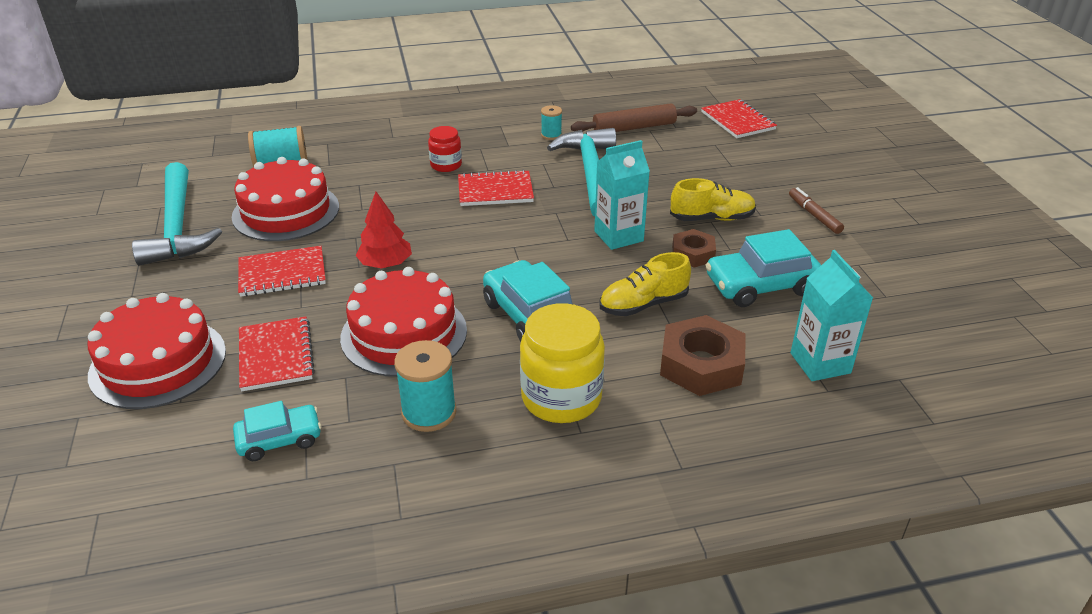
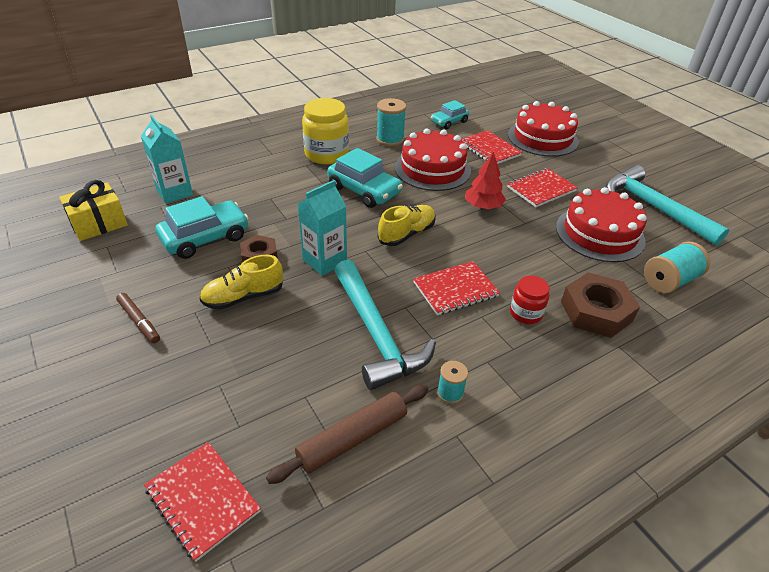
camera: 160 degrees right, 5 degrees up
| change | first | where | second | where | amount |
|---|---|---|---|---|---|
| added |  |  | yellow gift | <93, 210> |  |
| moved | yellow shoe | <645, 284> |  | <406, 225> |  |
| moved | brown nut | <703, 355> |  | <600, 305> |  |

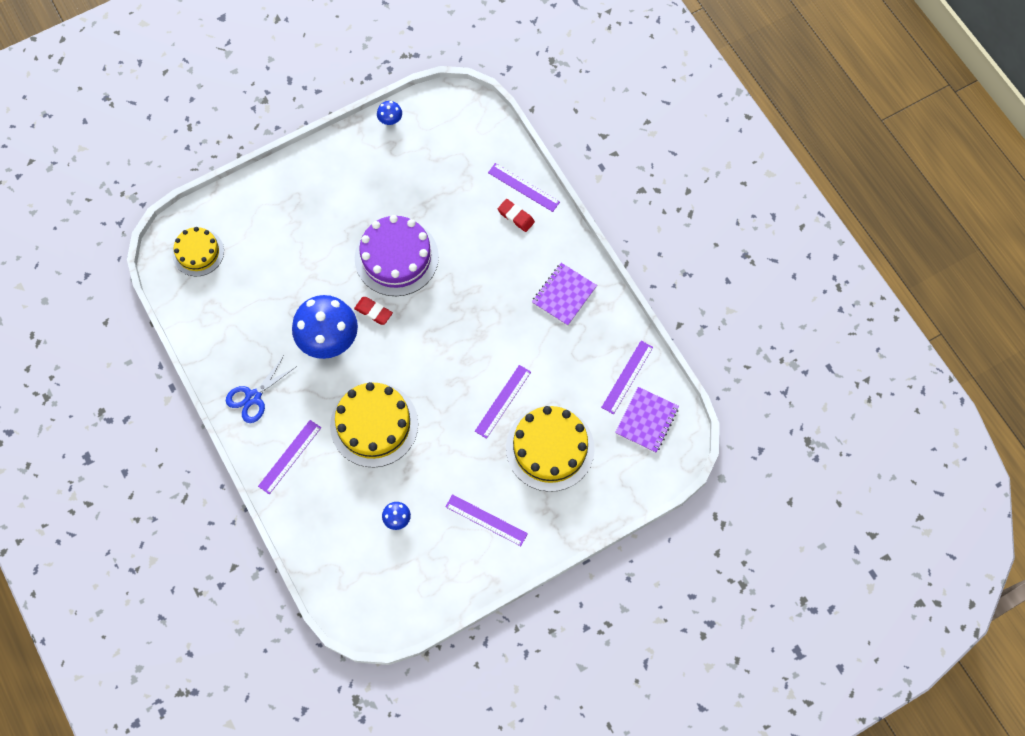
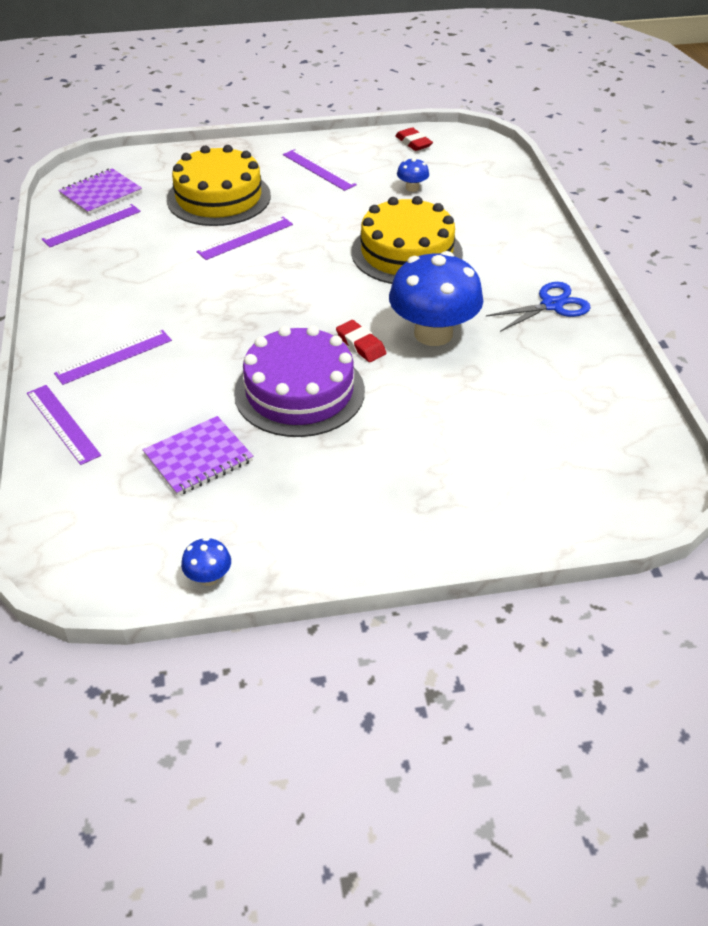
camera: 160 degrees left, 25 degrees down
| change | first | where | second | where | amount |
|---|---|---|---|---|---|
| removed | yellow cake | <198, 251> |  |  |  |
| moved | purple ruler | <289, 457> |  | <113, 357> |  |
| moved | red eraser | <516, 215> |  | <414, 139> |  |
| moved | purple notebook | <564, 294> |  | <198, 456> |  |

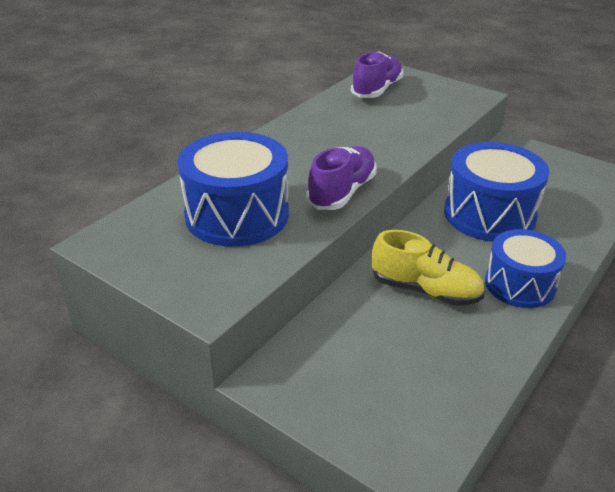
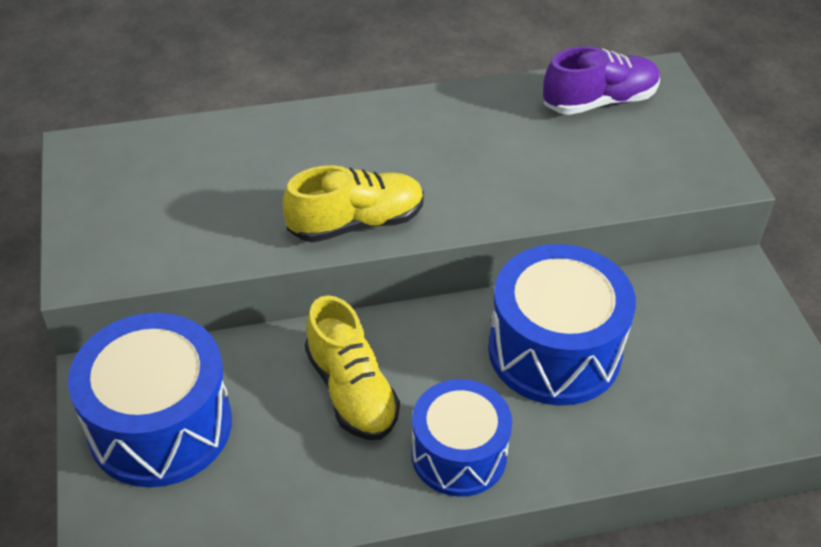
camera: 40 degrees right, 10 degrees up
| change | first | where | second | where | amount |
|---|---|---|---|---|---|
| moved | blue drum | <233, 189> |  | <150, 400> |  |
| recoloured | purple shoe | <341, 178> | yellow shoe | <353, 204> |  |

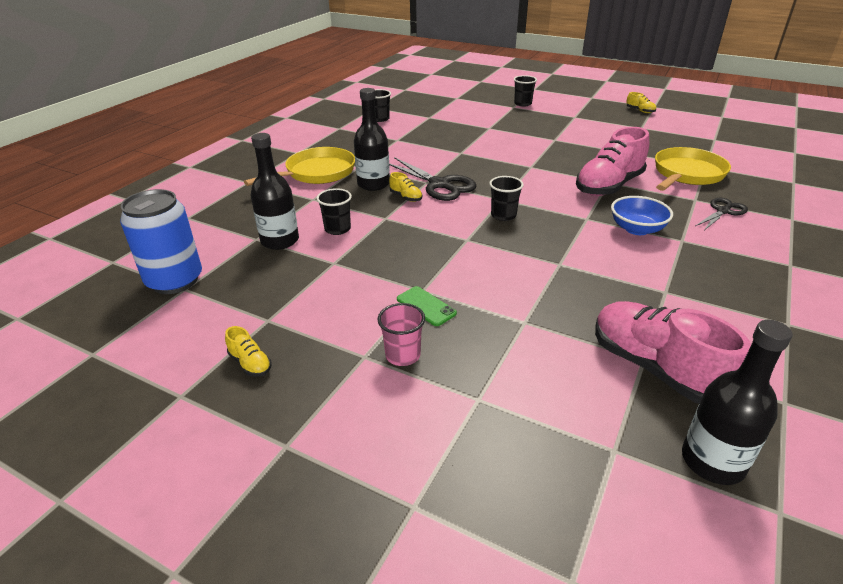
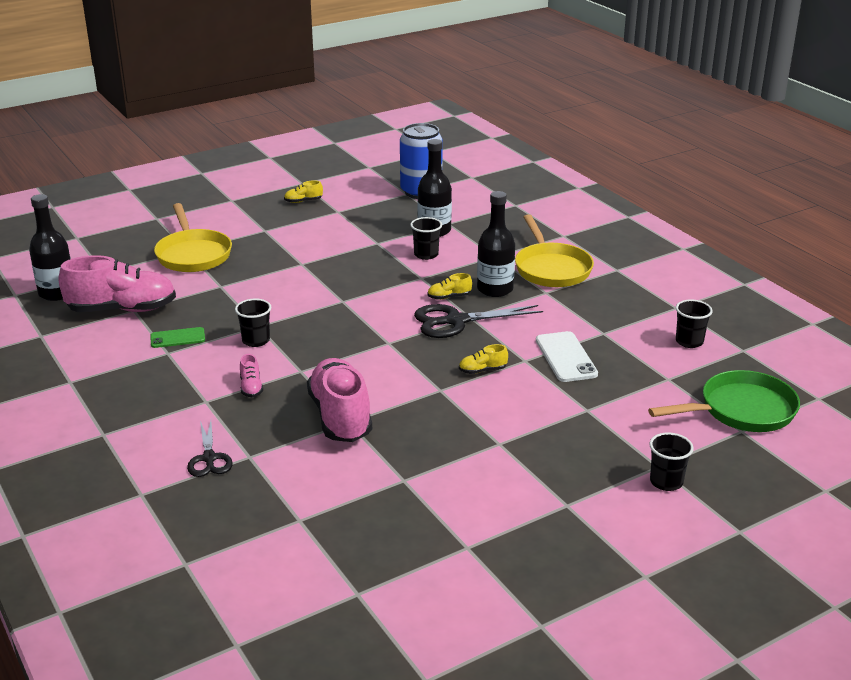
camera: 120 degrees right, 5 degrees down
| change | first | where | second | where | amount |
|---|---|---|---|---|---|
| removed | pink cup | <401, 334> |  |  |  |
| added |  |  | white phone | <567, 356> |  |
| added |  |  | green pan | <724, 401> |  |
| moved | green phone | <427, 306> |  | <177, 337> |  |
| moved | black cup | <506, 198> |  | <253, 323> |  |
| moved | yellow shoe | <641, 102> |  | <483, 359> |  |
| moved | yellow pan | <693, 169> |  | <193, 237> |  |
| replaced | blue bowl | <642, 215> | pink shoe | <251, 375> |  |

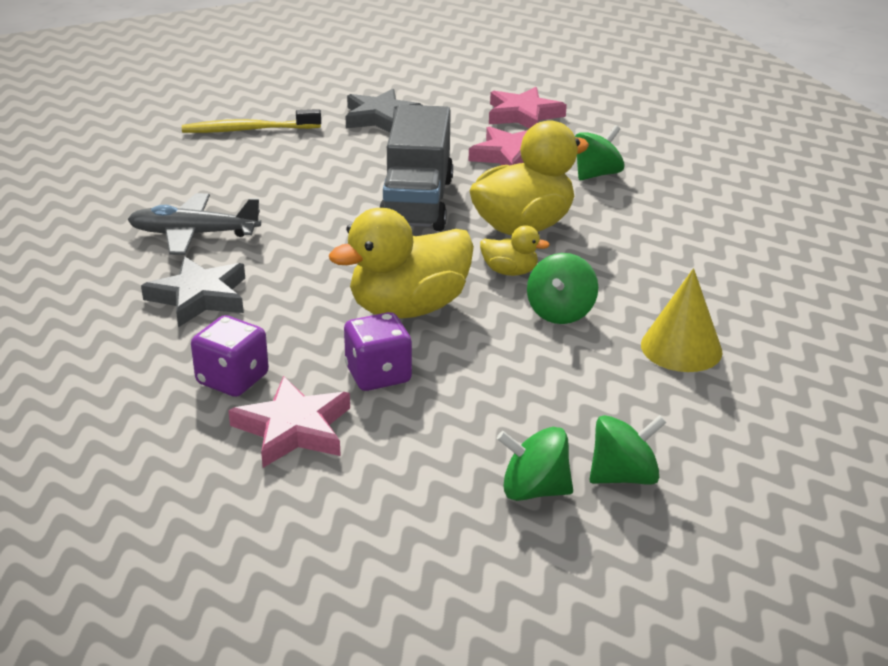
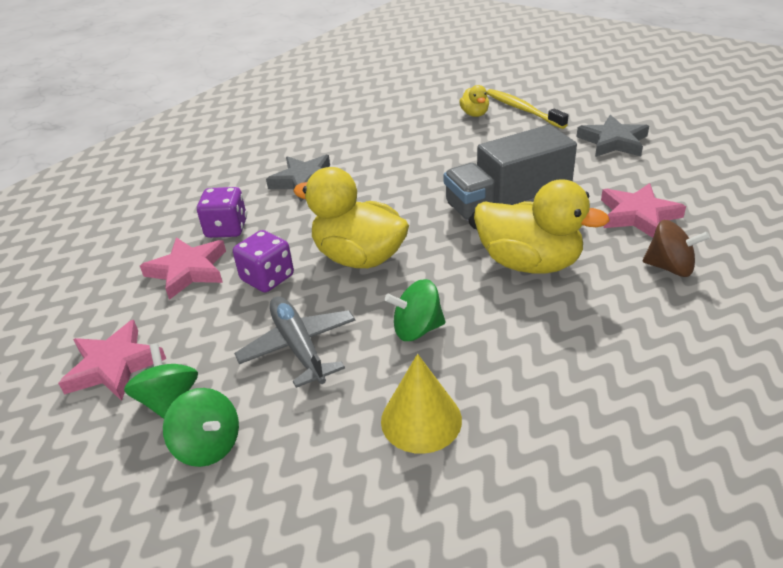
camera: 65 degrees right, 5 degrees up
| change | first | where | second | where | amount |
|---|---|---|---|---|---|
| moved | grey plane | <194, 224> |  | <294, 342> |  |
| moved | yellow duck | <515, 250> |  | <474, 101> |  |
| moved | pink star | <528, 108> |  | <112, 360> |  |
| recoloured | green spinning top | <599, 152> | brown spinning top | <676, 248> |  |

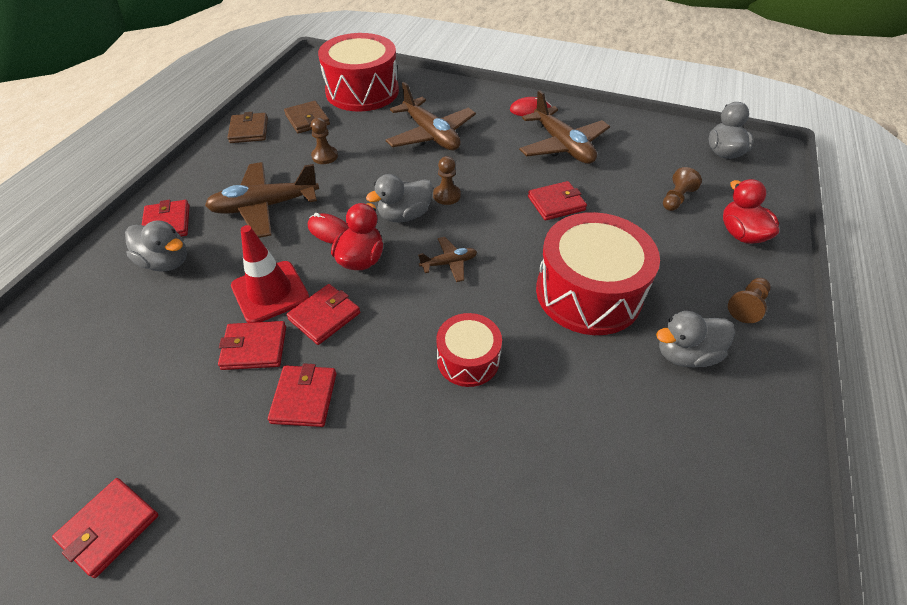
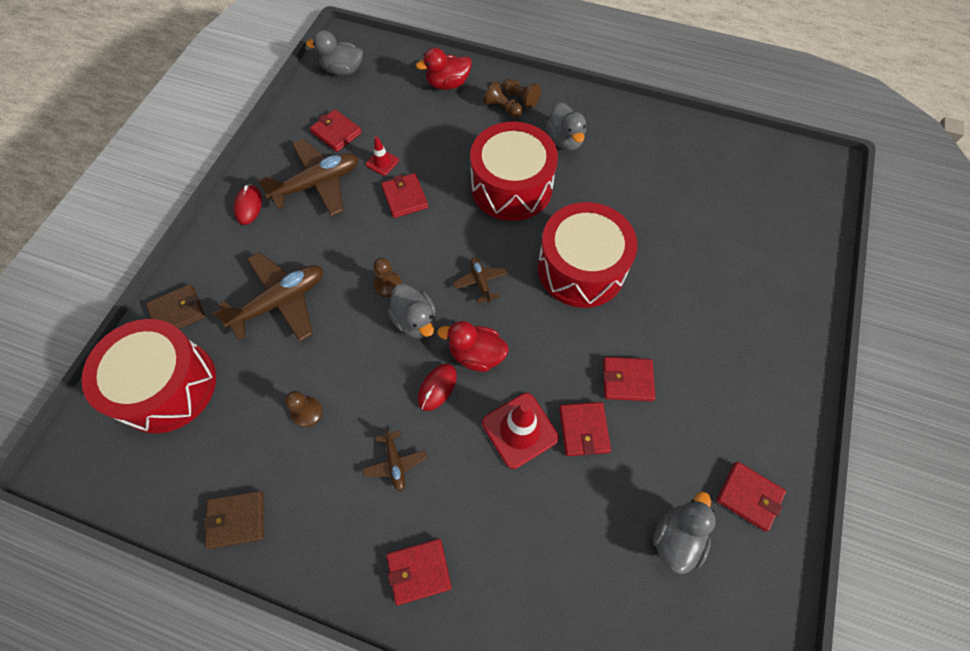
camera: 90 degrees left, 15 degrees up
| change | first | where | second | where | amount |
|---|---|---|---|---|---|
| added |  |  | red traffic cone | <382, 156> |  |
| moved | grey duck | <156, 246> |  | <684, 533> |  |
| moved | brown wallet | <307, 117> |  | <175, 306> |  |
| moved | red wallet | <323, 314> |  | <336, 130> |  |
| moved | brown pawn | <682, 189> |  | <503, 99> |  |
| resized | brown plane | <262, 200> |  | <394, 459> | x0.50 |
| resized | red drum | <469, 350> |  | <588, 255> | x1.85 |

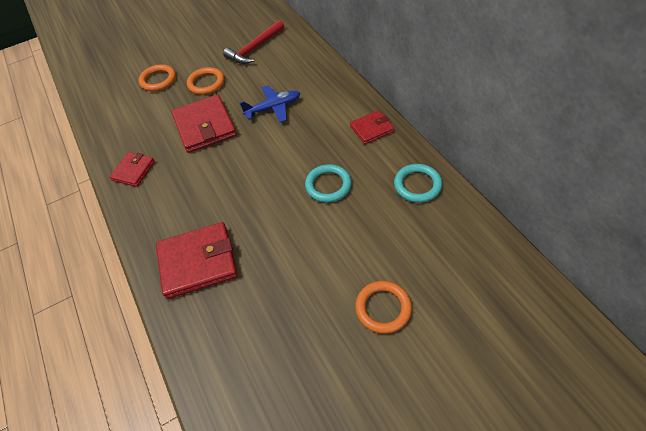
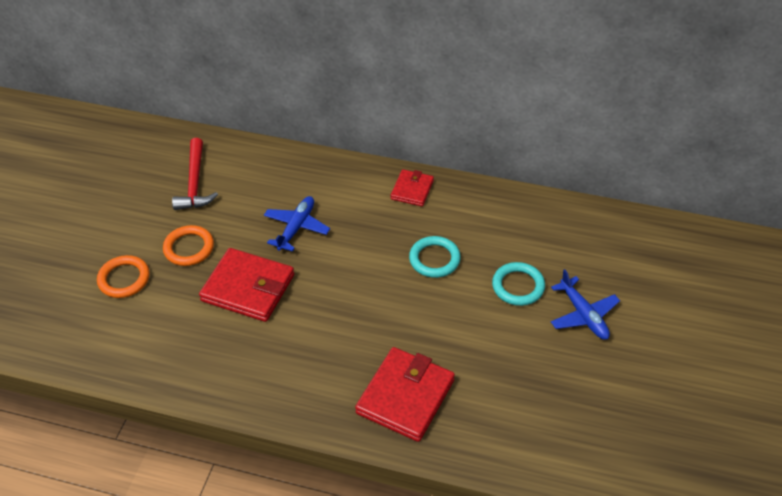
camera: 50 degrees left, 5 degrees down
| change | first | where | second | where | amount |
|---|---|---|---|---|---|
| removed | red wallet | <132, 169> |  |  |  |
| moved | turquoise ring | <418, 183> |  | <518, 284> |  |
| replaced | orange ring | <383, 307> | blue plane | <585, 304> |  |

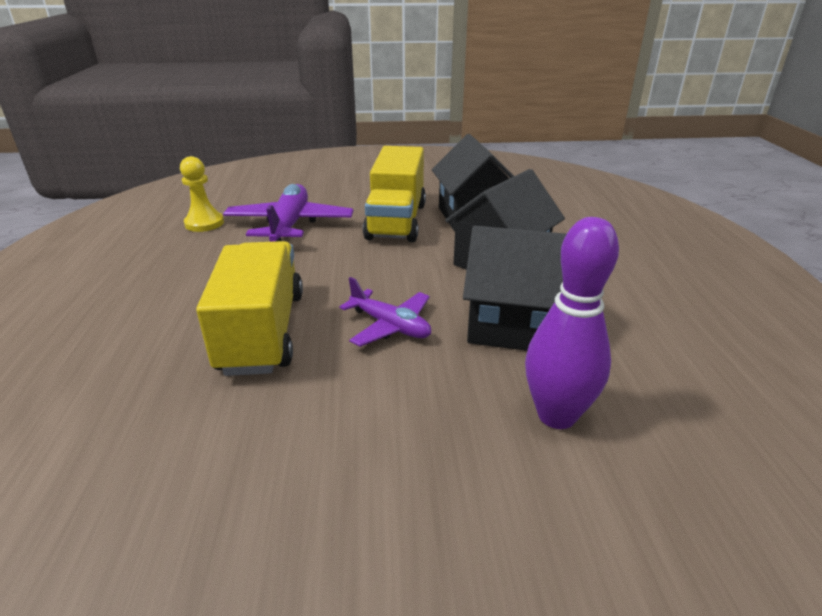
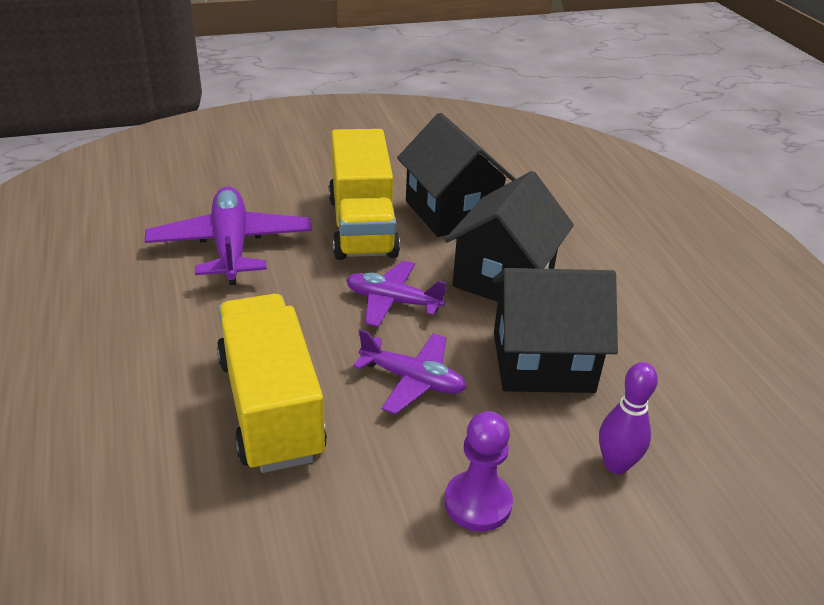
camera: 15 degrees left, 5 degrees up
| change | first | where | second | where | amount |
|---|---|---|---|---|---|
| removed | yellow pawn | <202, 194> |  |  |  |
| added |  |  | purple plane | <396, 294> |  |
| added |  |  | purple pawn | <478, 471> |  |
| resized | purple bowling pin | <572, 323> |  | <628, 418> | x0.63 |

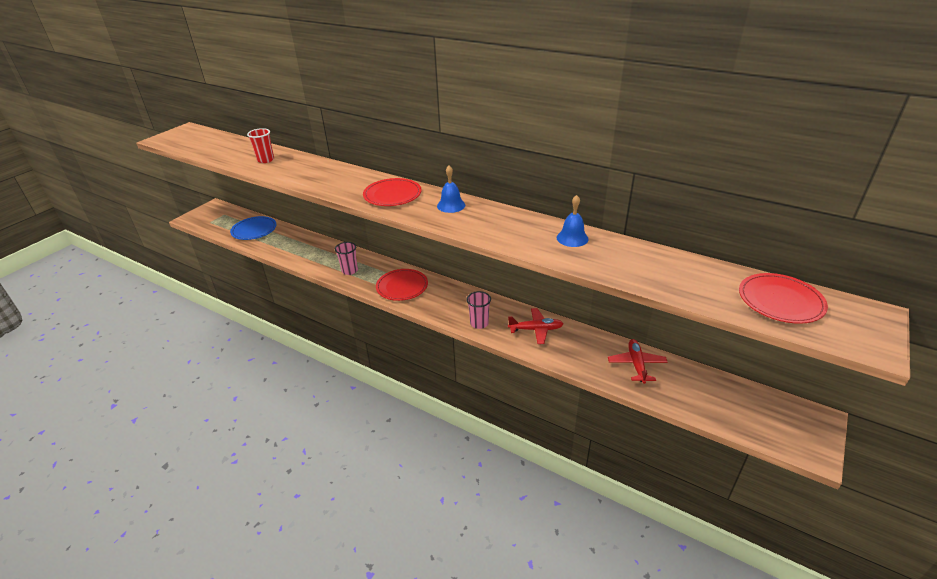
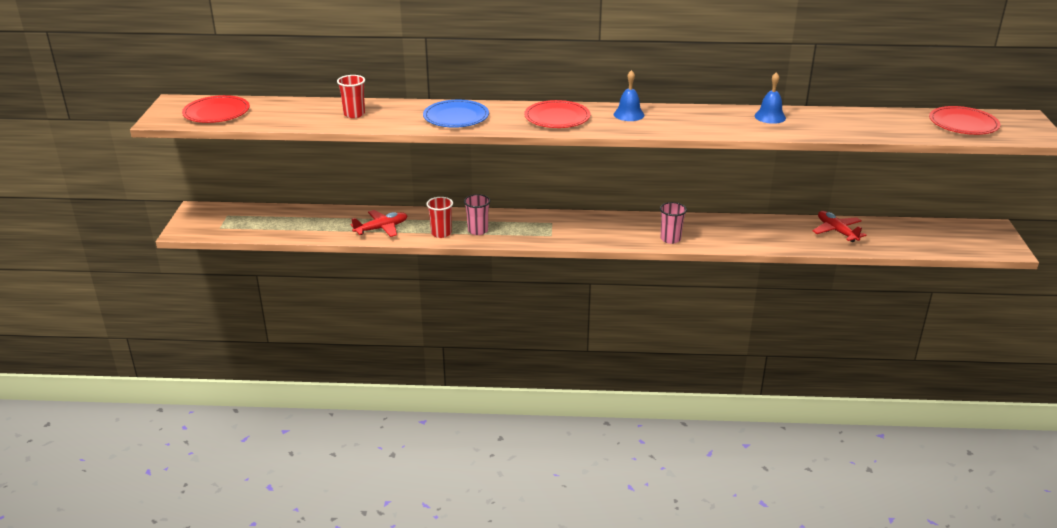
camera: 30 degrees left, 5 degrees down
| change | first | where | second | where | amount |
|---|---|---|---|---|---|
| added |  |  | red cup | <439, 217> |  |
| moved | blue plate | <253, 228> |  | <456, 114> |  |
| moved | red plate | <402, 285> |  | <216, 109> |  |
| moved | red plane | <535, 326> |  | <379, 223> |  |

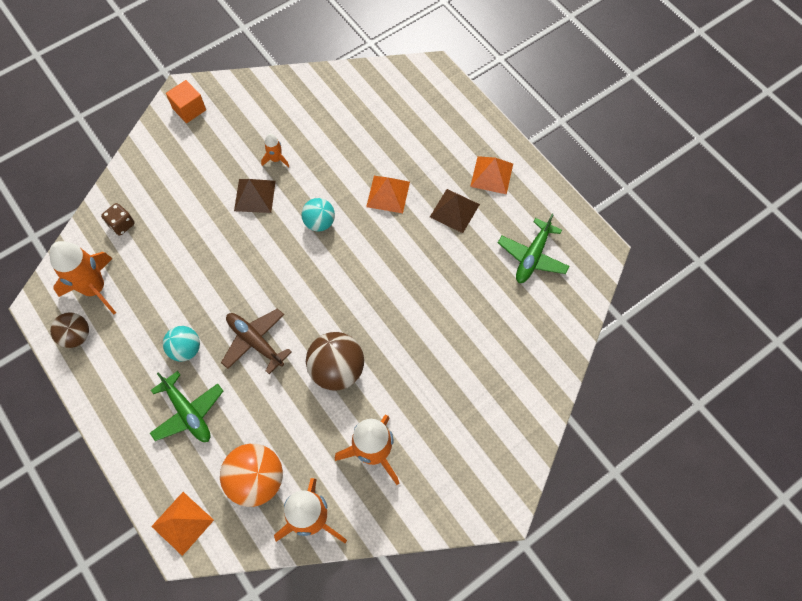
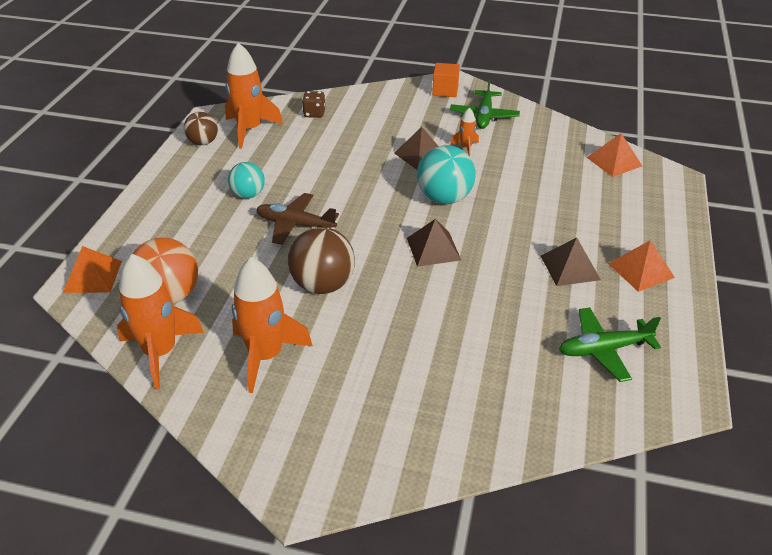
camera: 50 degrees right, 25 degrees down
| change | first | where | second | where | amount |
|---|---|---|---|---|---|
| added |  |  | brown pyramid | <434, 243> |  |
| moved | green plane | <186, 406> |  | <485, 103> |  |
| moved | orange pyramid | <388, 194> |  | <614, 155> |  |
| turned | brown plane | <256, 341> |  | <297, 219> | 75 degrees counterclockwise |
| resized | turquoise ball | <318, 214> |  | <446, 174> | x1.59 |

